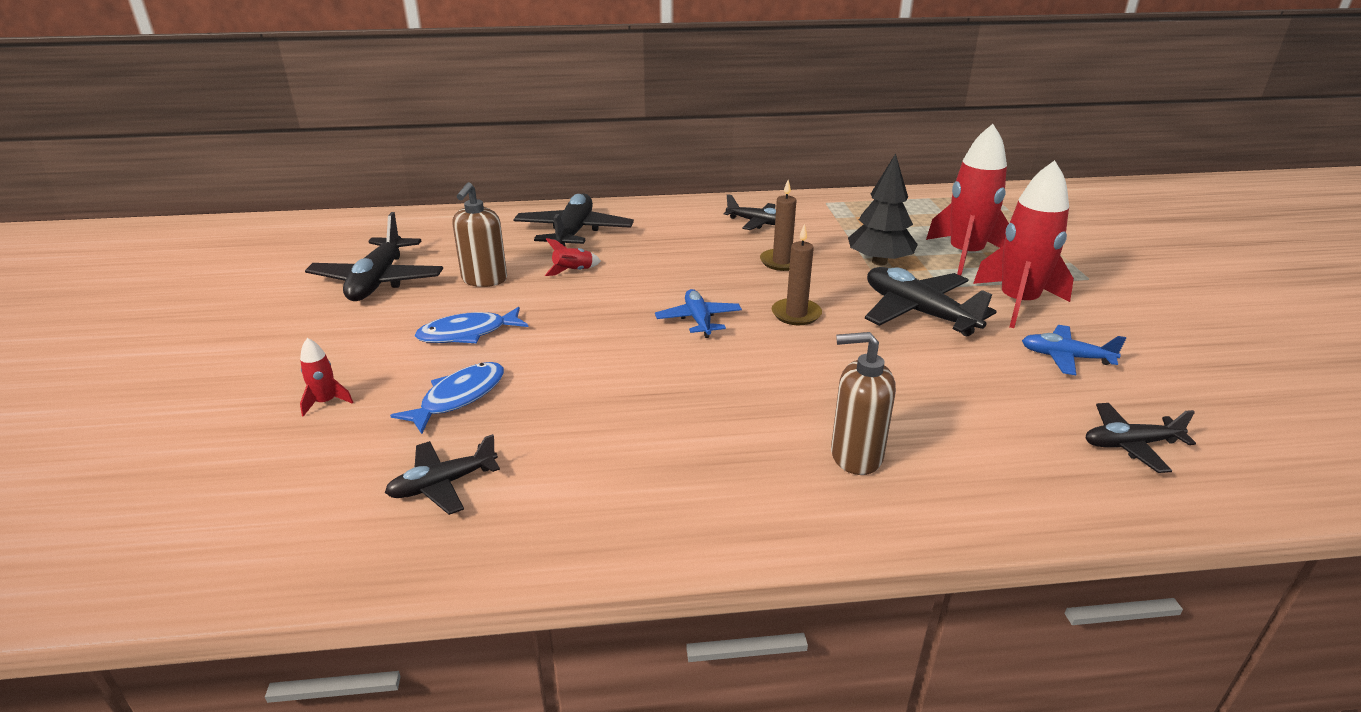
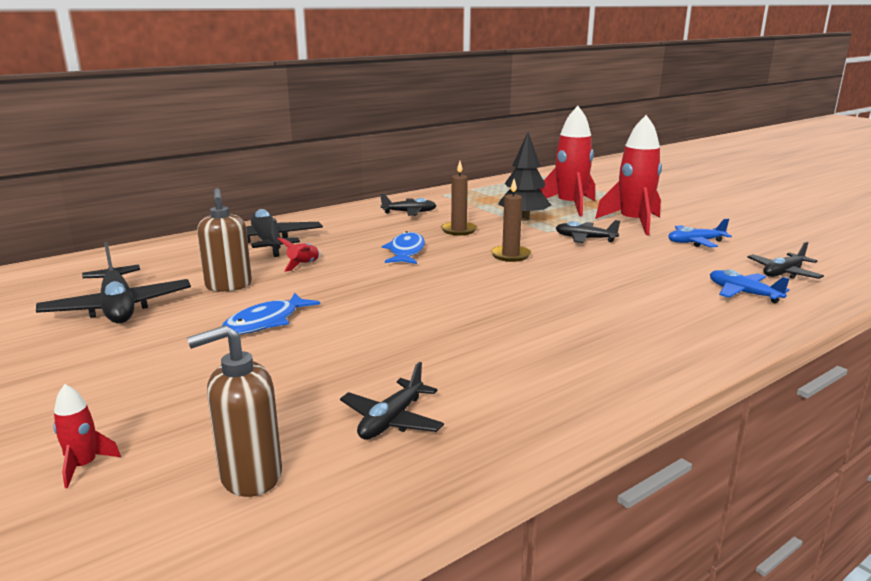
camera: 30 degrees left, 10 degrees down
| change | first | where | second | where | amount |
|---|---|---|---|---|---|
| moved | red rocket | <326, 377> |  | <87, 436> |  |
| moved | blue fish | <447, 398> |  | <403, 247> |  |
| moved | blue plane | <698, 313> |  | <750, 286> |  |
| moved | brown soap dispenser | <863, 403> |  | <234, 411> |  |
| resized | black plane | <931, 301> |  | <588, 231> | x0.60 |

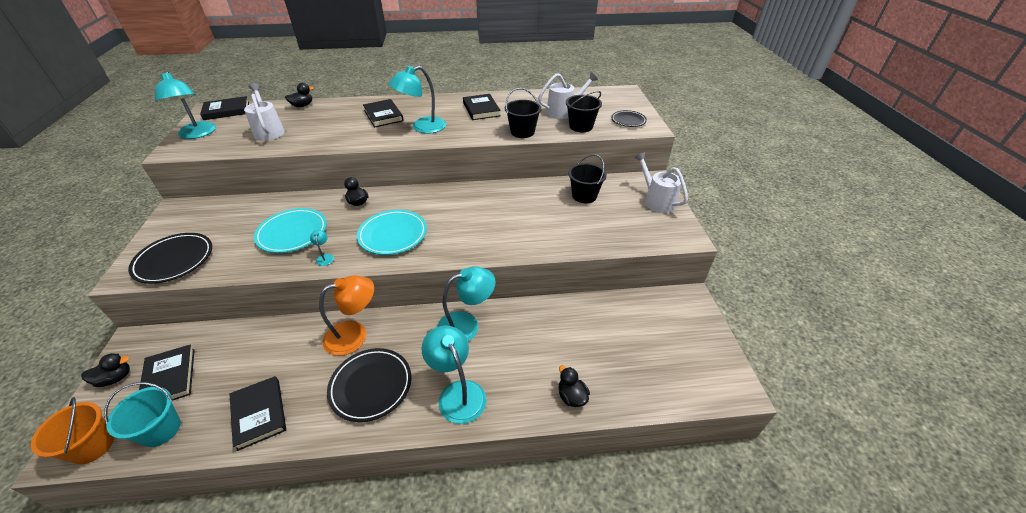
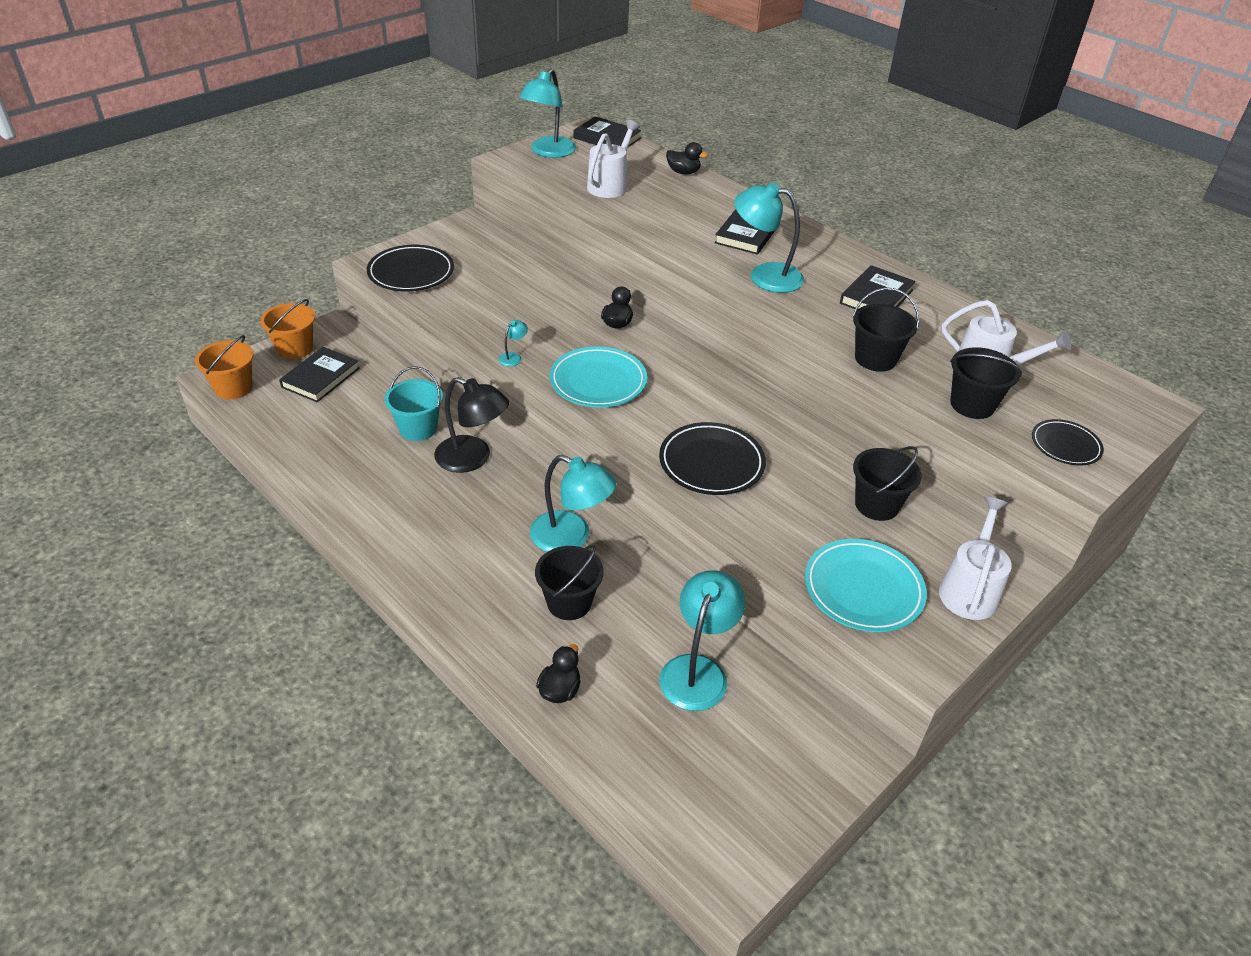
camera: 50 degrees right, 0 degrees up
| change | first | where | second | where | amount |
|---|---|---|---|---|---|
| removed | black book | <258, 413> |  |  |  |
| added |  |  | black bucket | <569, 582> |  |
| moved | turquoise bucket | <142, 414> |  | <414, 403> |  |
| moved | turquoise plate | <290, 230> |  | <866, 585> |  |
| moved | black plate | <369, 385> |  | <712, 458> |  |
| moved | turquoise lamp | <453, 374> |  | <702, 640> |  |
| replaced | black duck | <105, 370> | orange bucket | <287, 329> |  |
| recoloured | orange lamp | <346, 315> | black lamp | <471, 425> |  |

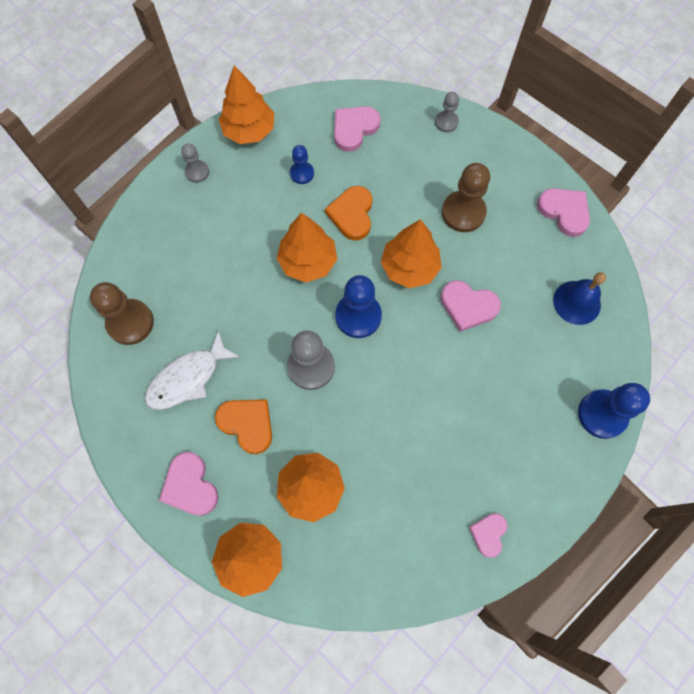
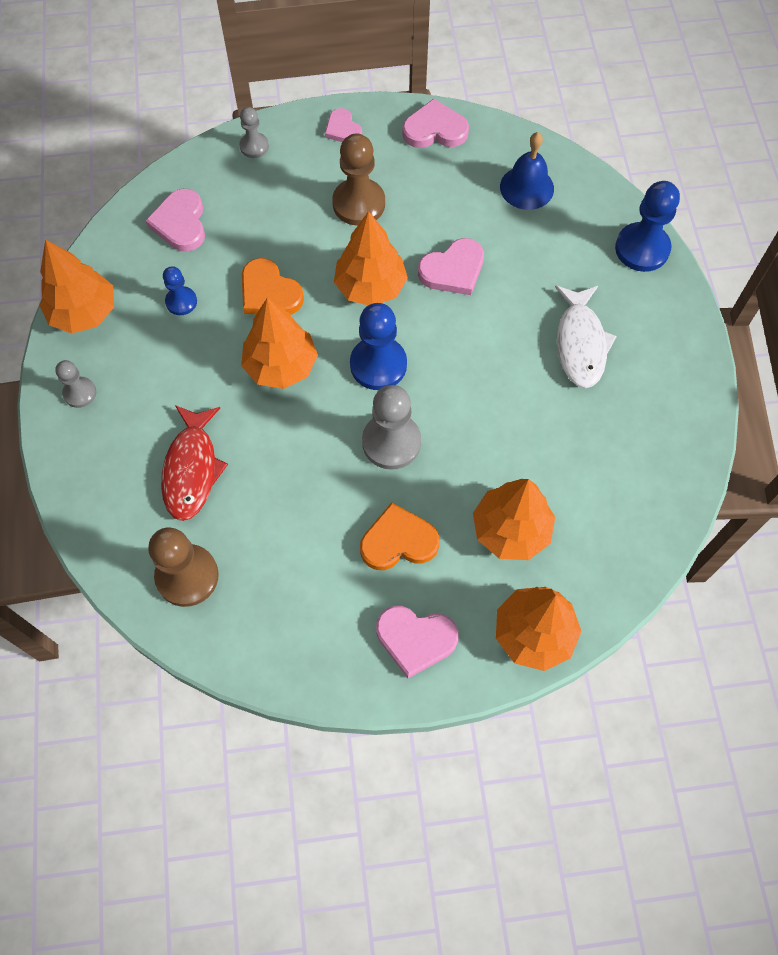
camera: 50 degrees left, 5 degrees down
| change | first | where | second | where | amount |
|---|---|---|---|---|---|
| added |  |  | red fish | <194, 463> |  |
| moved | white fish | <192, 370> |  | <586, 337> |  |
| moved | pink heart | <488, 535> |  | <343, 125> |  |

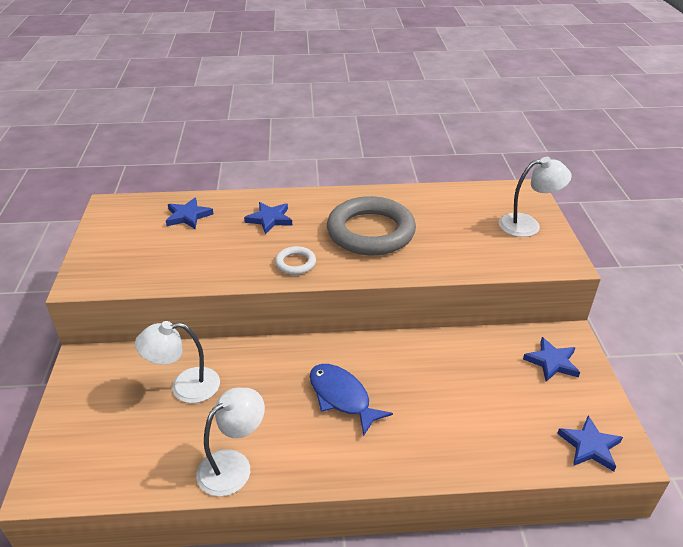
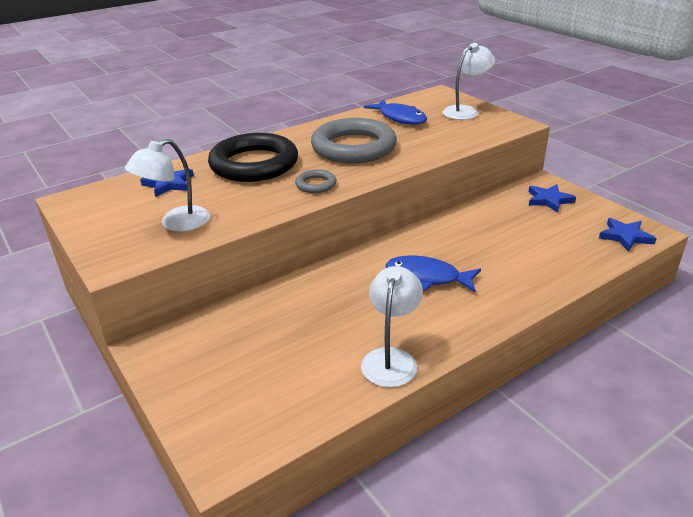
camera: 30 degrees left, 5 degrees down
| change | first | where | second | where | amount |
|---|---|---|---|---|---|
| added |  |  | blue fish | <395, 112> |  |
| moved | white lamp | <177, 362> |  | <167, 185> |  |
| replaced | blue star | <268, 218> | black ring | <253, 157> |  |
| recoloured | white ring | <295, 260> | grey ring | <316, 181> |  |

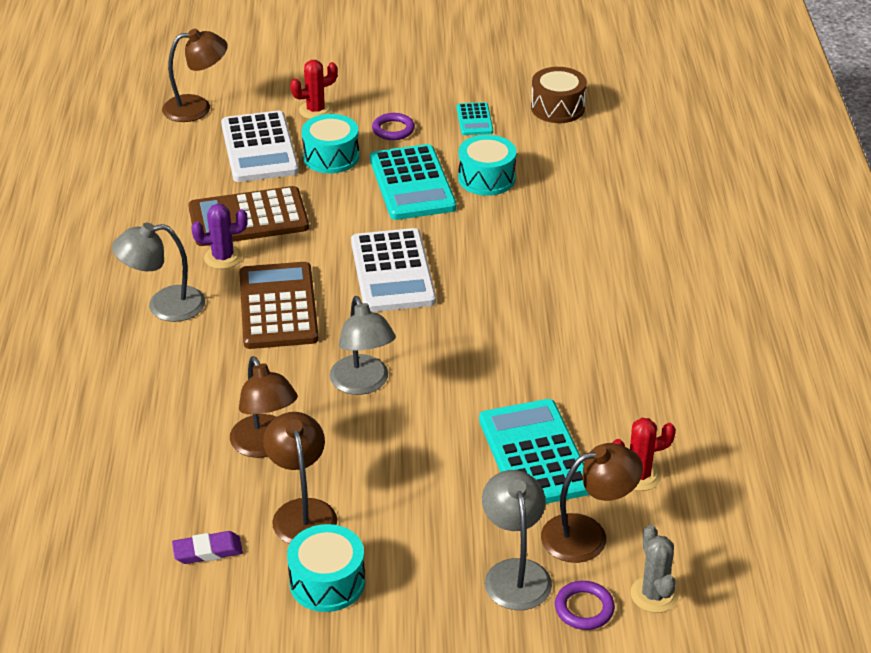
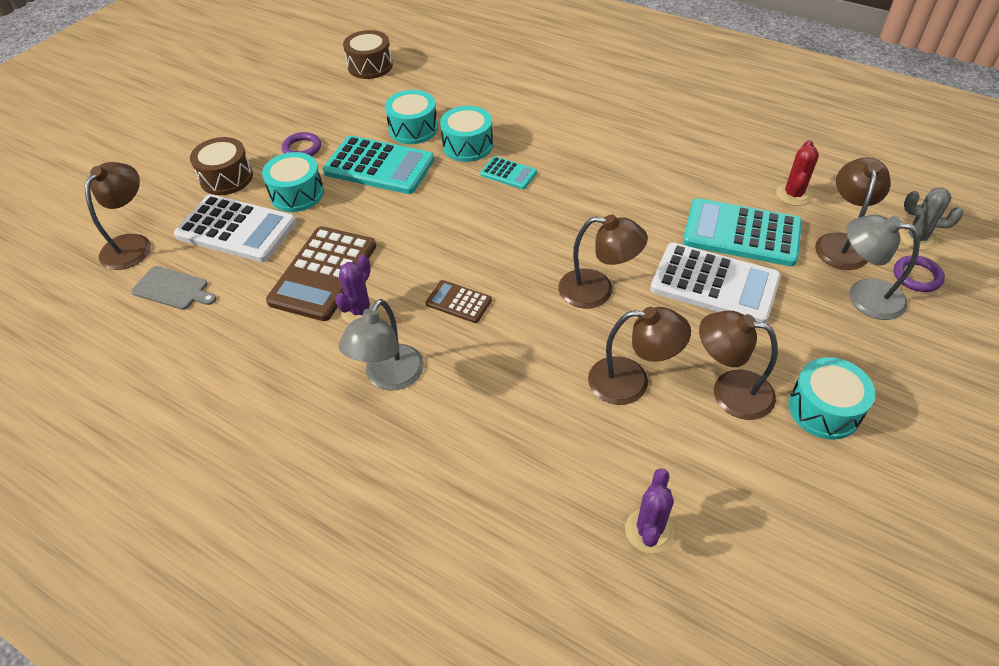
camera: 55 degrees left, 10 degrees up
| change | first | where | second | where | amount |
|---|---|---|---|---|---|
| removed | purple eraser | <207, 547> |  |  |  |
| added |  |  | grey cutting board | <173, 288> |  |
| added |  |  | turquoise drum | <466, 134> |  |
| added |  |  | purple cactus | <649, 510> |  |
| moved | white calculator | <393, 270> |  | <715, 282> |  |
| moved | turquoise calculator | <475, 118> |  | <508, 172> |  |
| replaced | red cactus | <314, 89> | brown drum | <221, 166> |  |
| recoloured | grey lamp | <363, 345> | brown lamp | <603, 261> |  |
| resized | brown calculator | <279, 305> |  | <459, 301> | x0.50 |

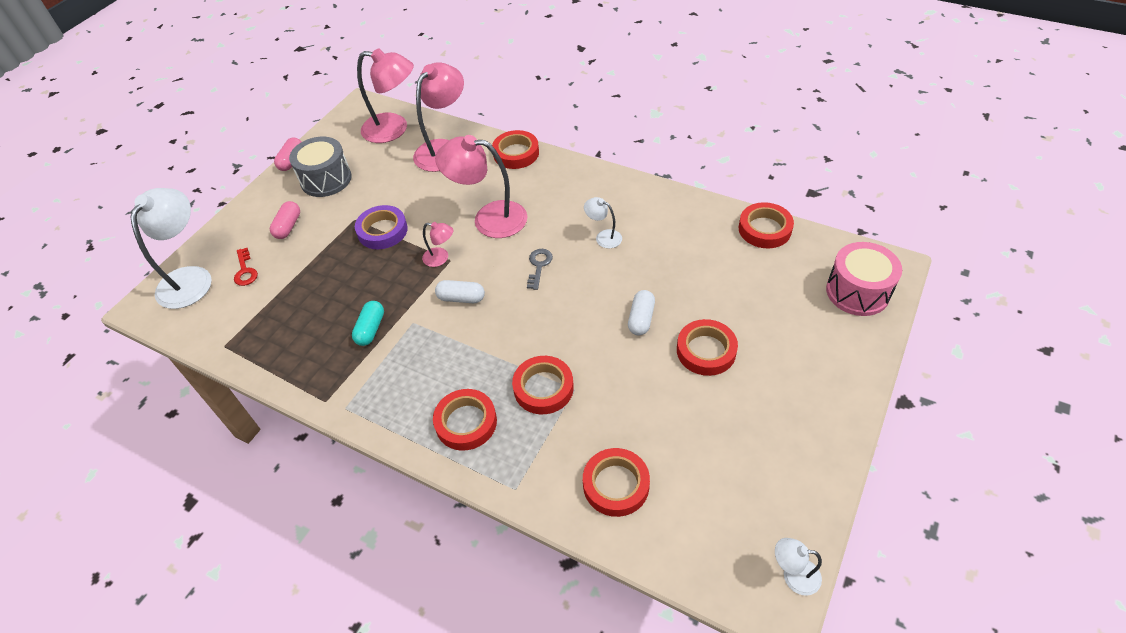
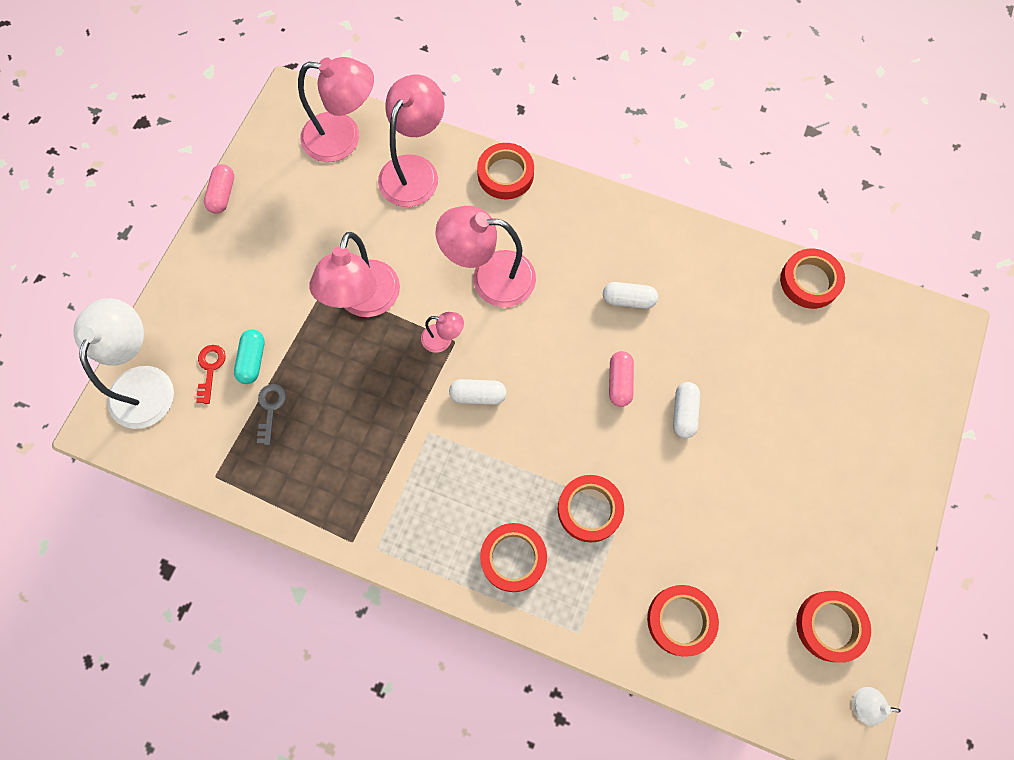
camera: 10 degrees left, 20 degrees up
| change | first | where | second | where | amount |
|---|---|---|---|---|---|
| removed | grey drum | <320, 167> |  |  |  |
| removed | pink drum | <864, 279> |  |  |  |
| moved | pink capsule | <285, 220> |  | <621, 379> |  |
| moved | turquoise capsule | <368, 323> |  | <249, 356> |  |
| moved | grey key | <540, 269> |  | <271, 414> |  |
| moved | red tape | <707, 347> |  | <833, 626> |  |
| replaced | purple tape | <381, 227> | pink lamp | <354, 274> |  |
| replaced | white lamp | <603, 222> | white capsule | <630, 295> |  |
| turned | red key | <246, 267> |  | <211, 374> | 150 degrees counterclockwise |

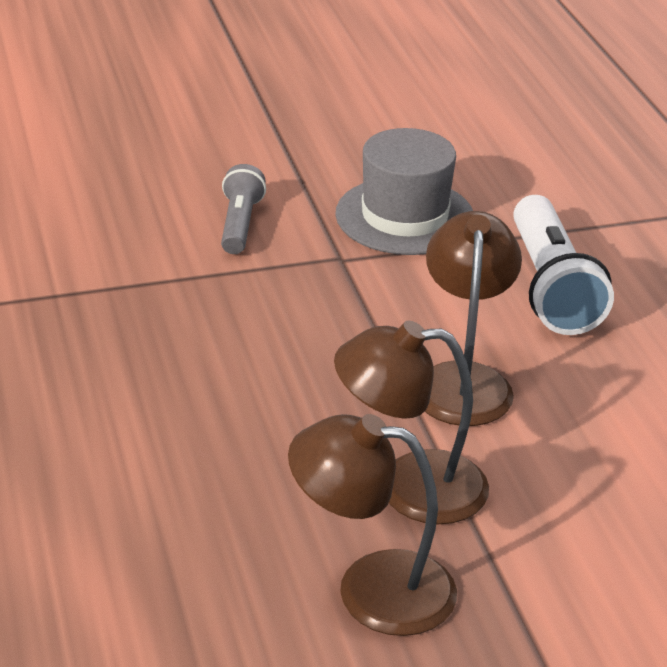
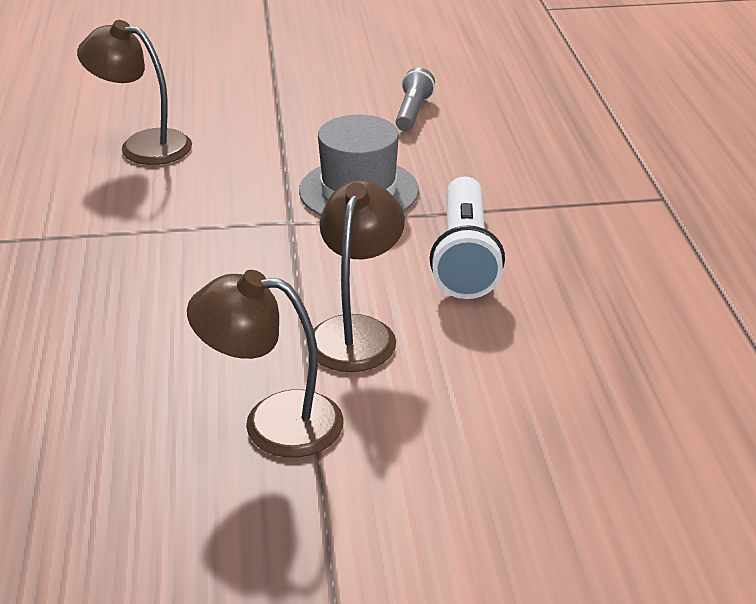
camera: 10 degrees right, 0 degrees up
| change | first | where | second | where | amount |
|---|---|---|---|---|---|
| moved | grey flashlight | <243, 209> |  | <415, 99> |  |
| moved | brown lamp | <372, 525> |  | <134, 92> |  |

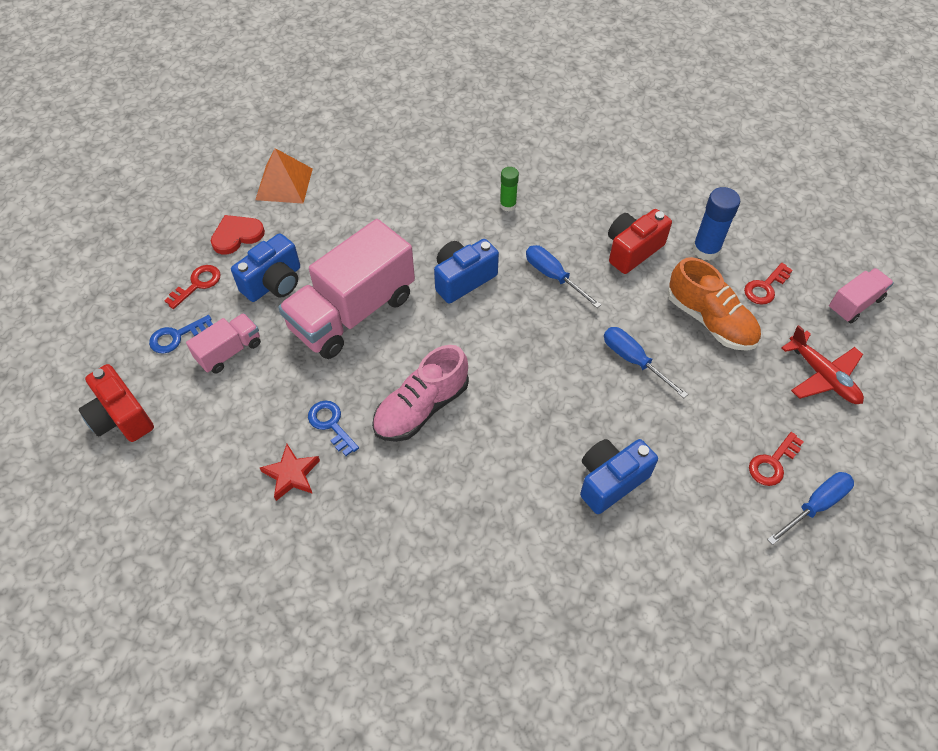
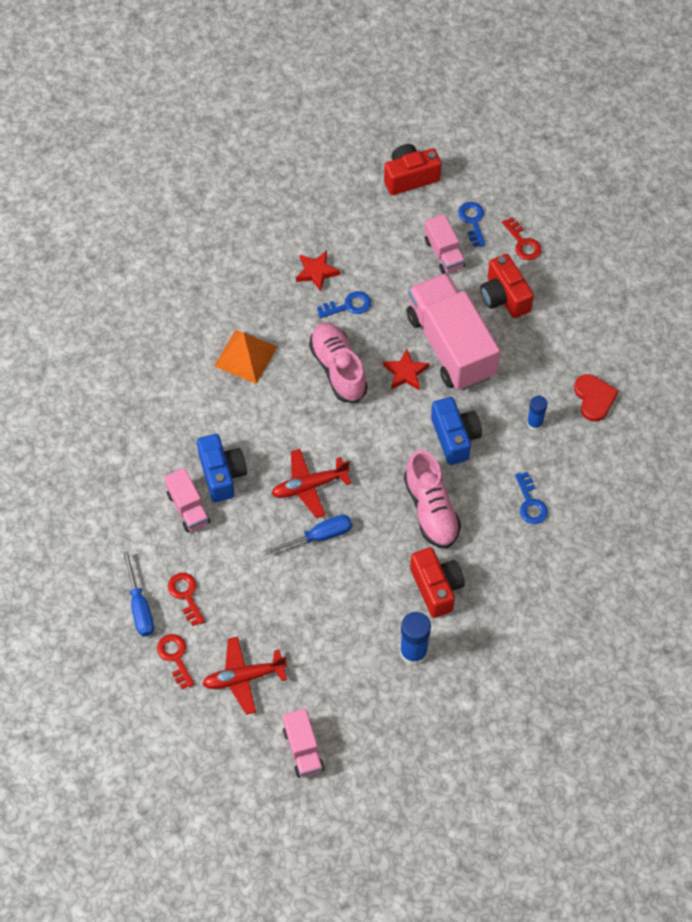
camera: 110 degrees right, 5 degrees up
| change | first | where | second | where | amount |
|---|---|---|---|---|---|
| removed | orange shoe | <714, 304> |  |  |  |
| added |  |  | pink truck | <187, 500> |  |
| added |  |  | red plane | <311, 483> |  |
| added |  |  | red star | <406, 369> |  |
| added |  |  | blue glue stick | <537, 413> |  |
| moved | red heart | <238, 235> |  | <596, 397> |  |
| moved | orange pyramid | <284, 175> |  | <245, 357> |  |
| moved | red key | <768, 284> |  | <175, 661> |  |
| replaced | green glue stick | <509, 189> | blue key | <531, 498> |  |
| replaced | blue screwdriver | <563, 276> | pink shoe | <432, 499> |  |
| recoloured | blue camera | <265, 267> | red camera | <507, 286> |  |

